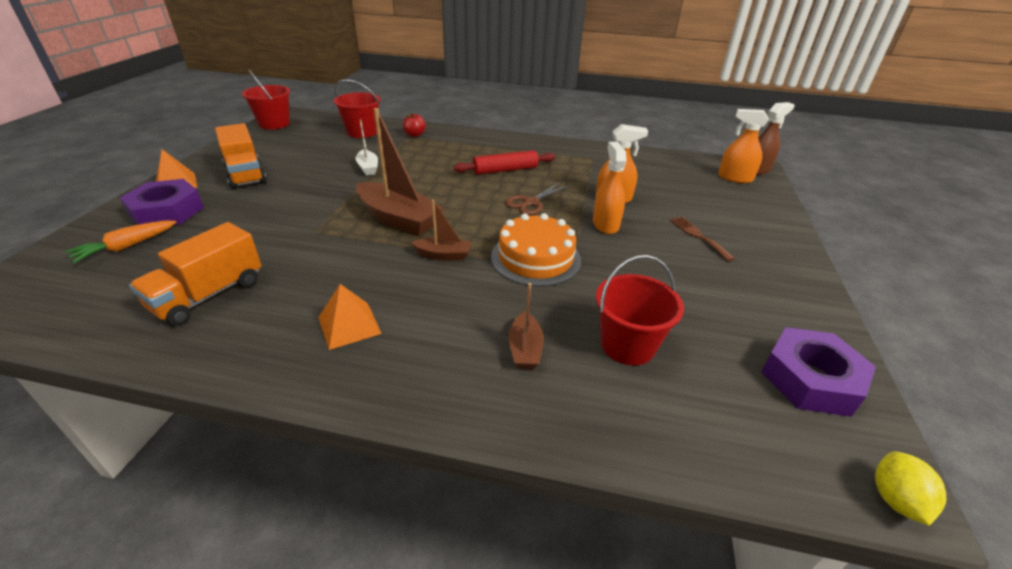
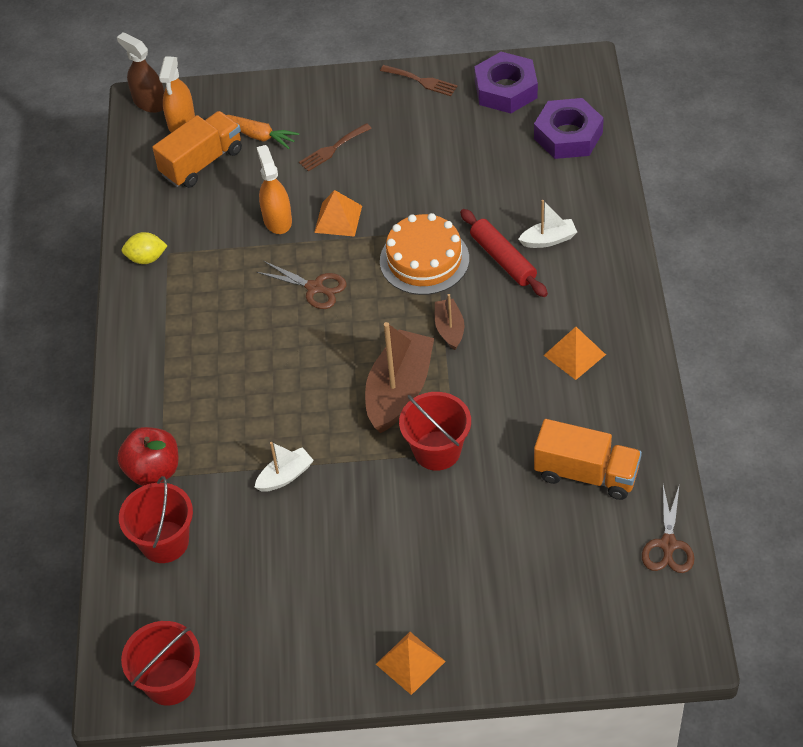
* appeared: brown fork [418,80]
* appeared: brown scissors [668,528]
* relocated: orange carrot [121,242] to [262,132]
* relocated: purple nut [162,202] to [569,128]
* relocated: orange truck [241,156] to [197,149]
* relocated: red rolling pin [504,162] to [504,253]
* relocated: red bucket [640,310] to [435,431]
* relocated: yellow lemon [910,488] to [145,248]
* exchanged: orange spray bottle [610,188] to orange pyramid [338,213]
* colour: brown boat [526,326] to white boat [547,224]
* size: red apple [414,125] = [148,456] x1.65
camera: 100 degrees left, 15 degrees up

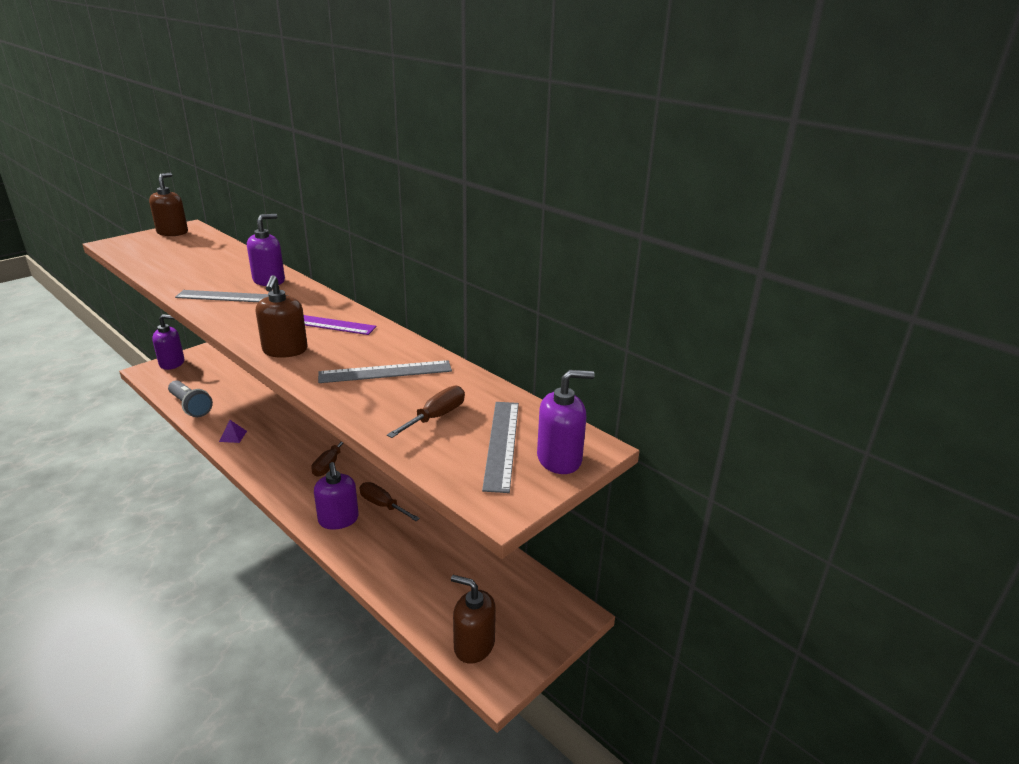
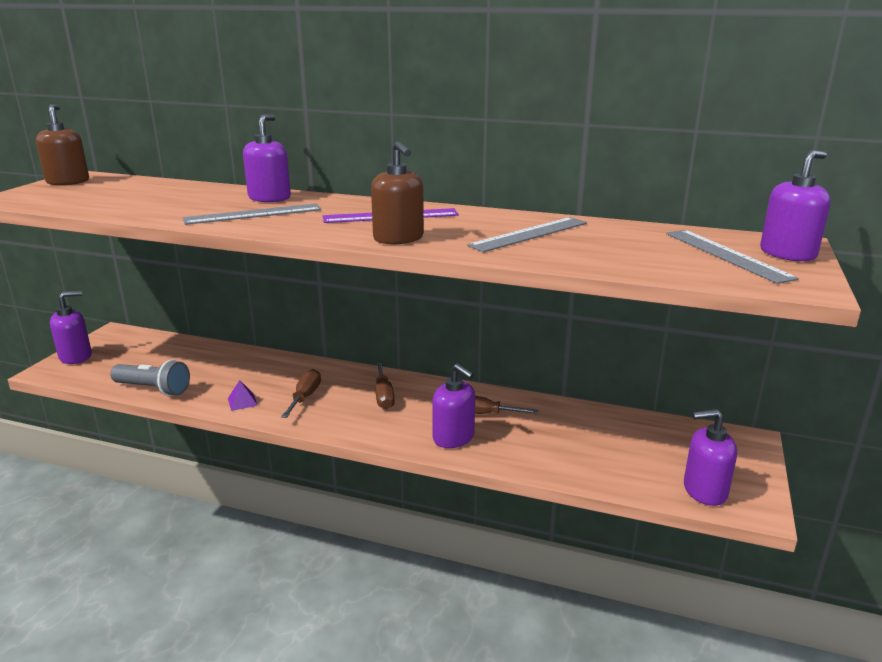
* relocated: brown screwdriver [426,412] to [301,393]
* colour: brown soap dispenser [473,619] to purple soap dispenser [710,457]
camera: 25 degrees left, 5 degrees down

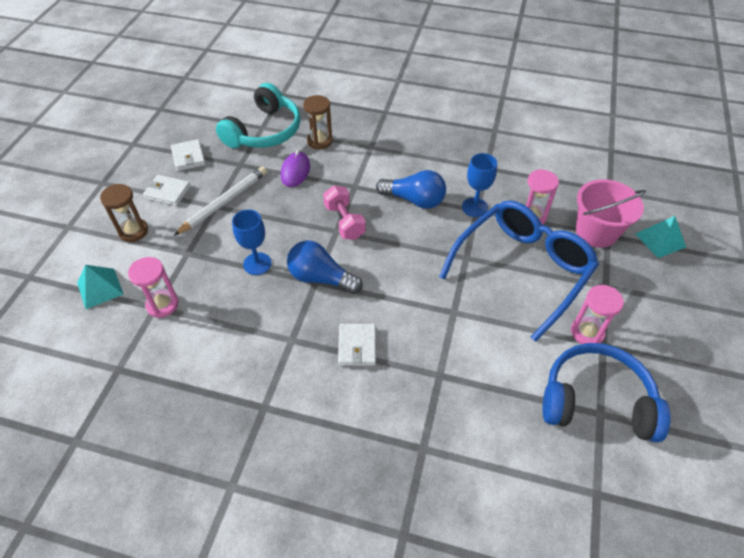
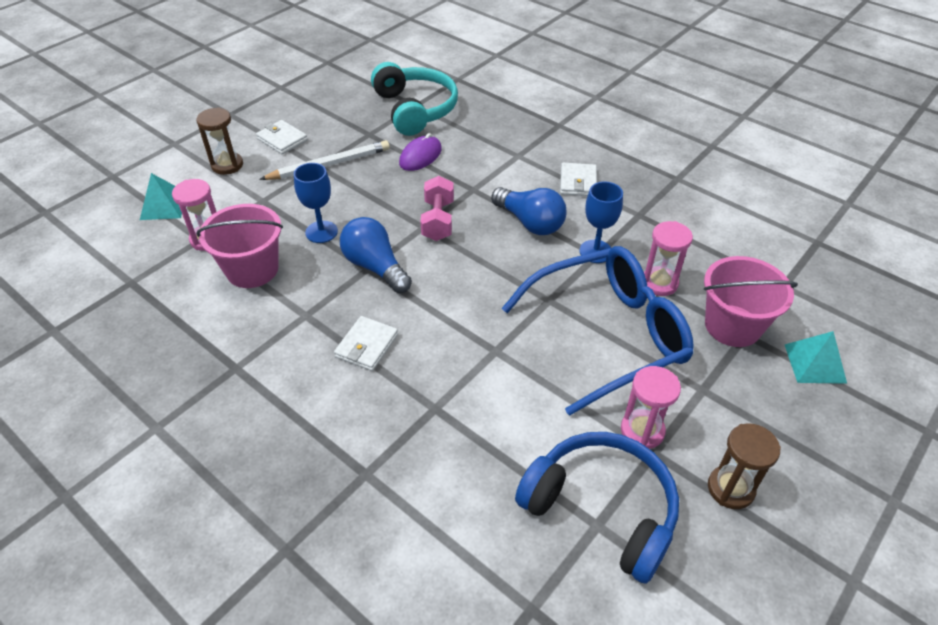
* appeared: pink bucket [239,246]
* relocated: white wallet [188,155] to [578,179]
* relocated: brown hourglass [318,122] to [744,466]
* spun: turquoise headphones [258,115] = [414,99] 75 degrees counterclockwise
camera: 25 degrees right, 5 degrees down

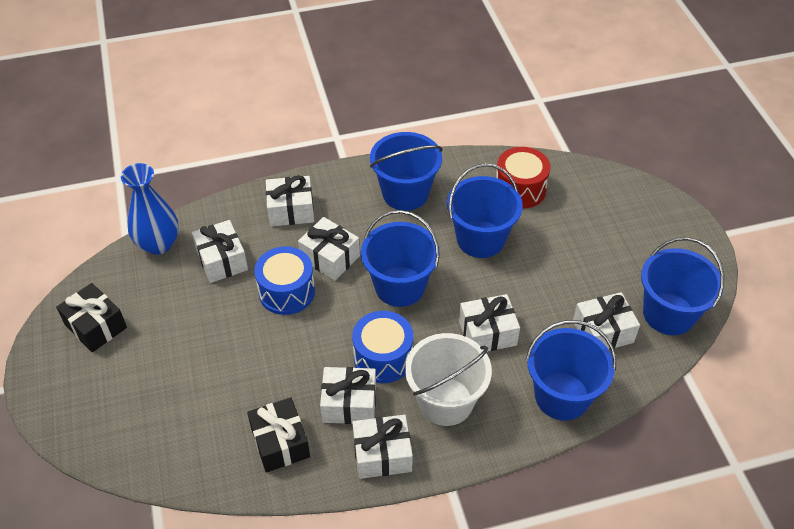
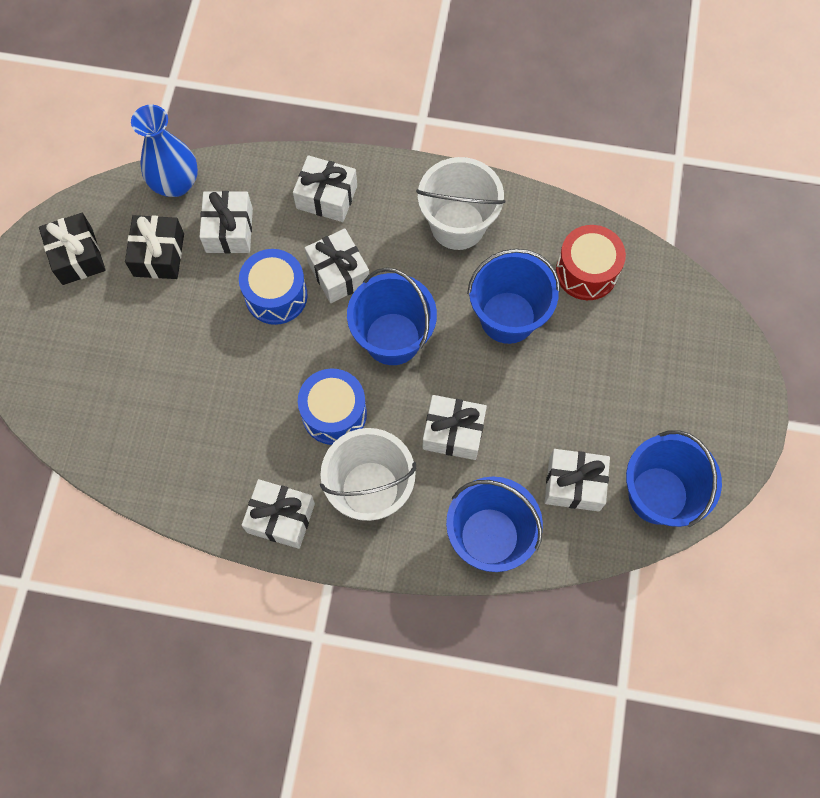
* missing: white gift [348,395]
* relocated: black gift [278,435] to [154,247]
* colour: blue bucket [406,171] to white bucket [460,203]
camera: 25 degrees right, 20 degrees up

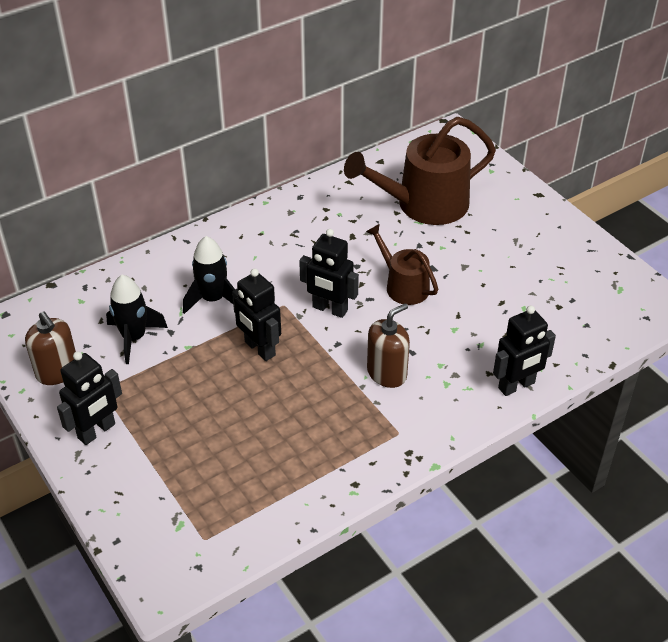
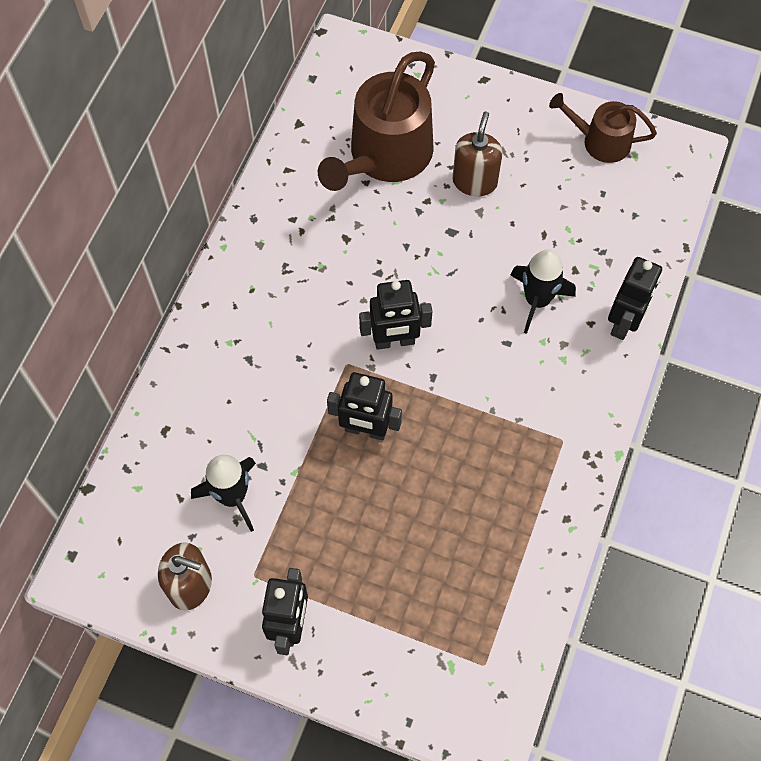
* relocated: black rocket [209,275] to [543,291]
* relocated: brown watering can [402,264] to [603,128]
* relocated: brown soap dispenser [388,345] to [477,154]
camera: 35 degrees left, 20 degrees up

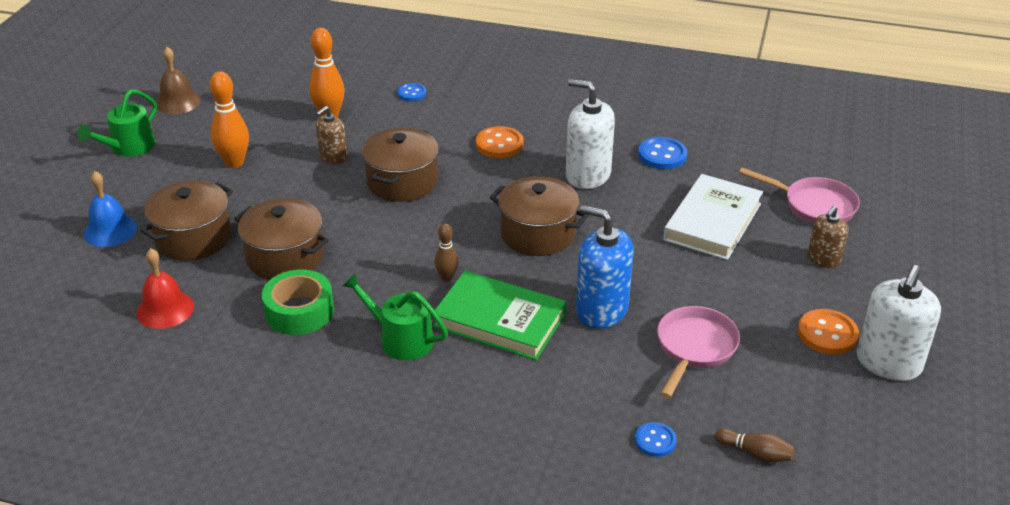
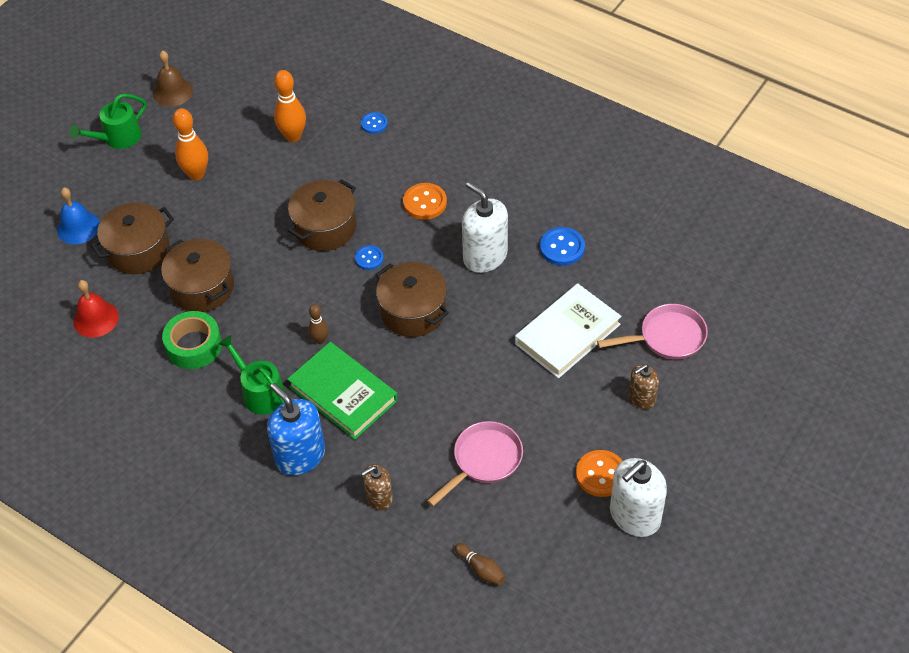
* relocated: brown soap dispenser [331,135] to [377,487]
* relocated: blue soap dispenser [605,267] to [296,429]
* relocated: blue button [656,439] to [369,257]
* spun: pink pan [799,196] = [652,332] 60 degrees counterclockwise
camera: 20 degrees right, 15 degrees up

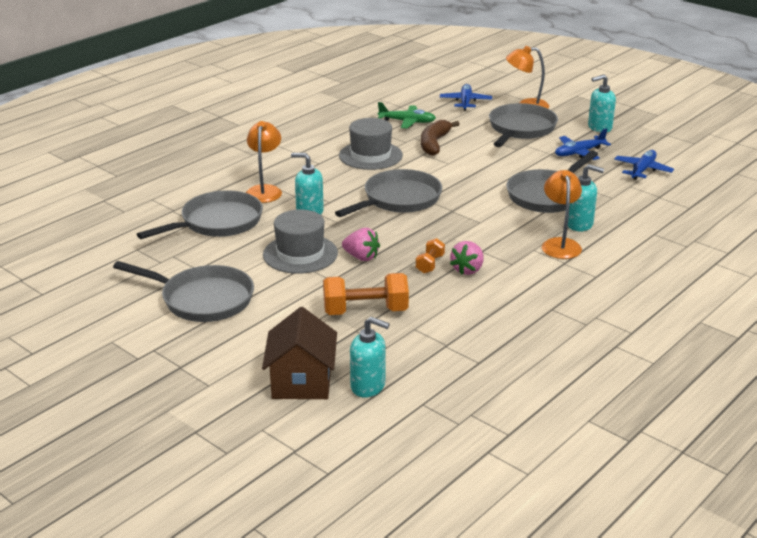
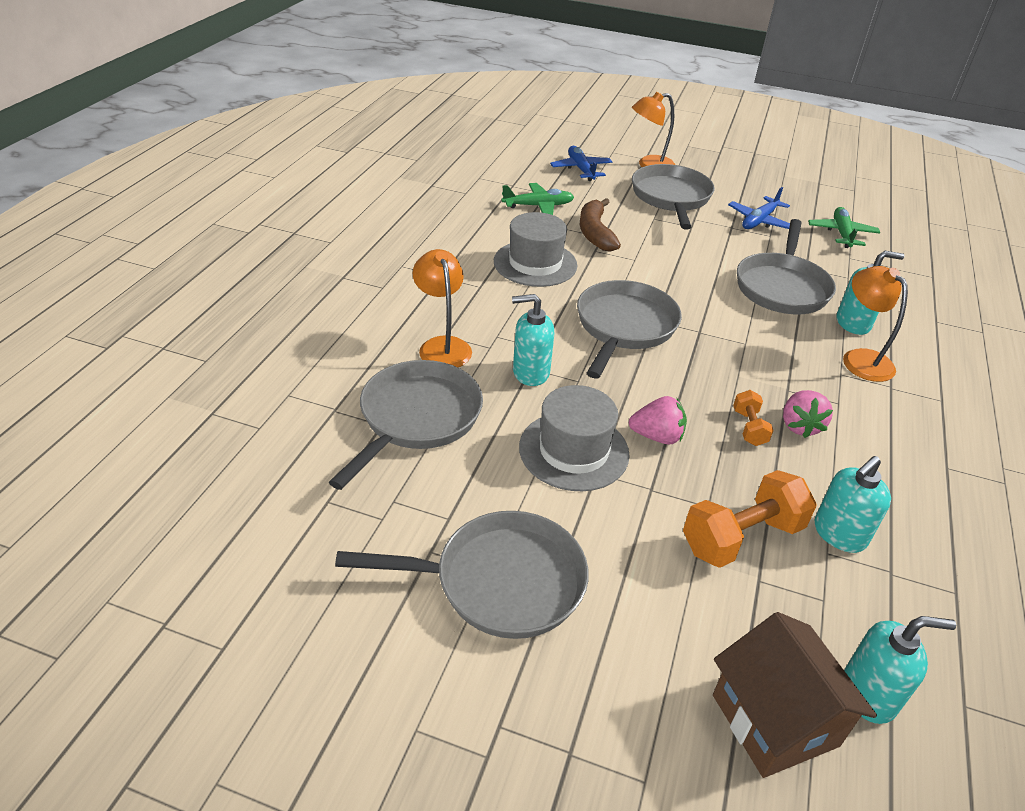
* relocated: turquoise soap dispenser [602,103] to [853,504]
* colour: blue plane [644,165] to green plane [844,227]
camera: 25 degrees left, 10 degrees up

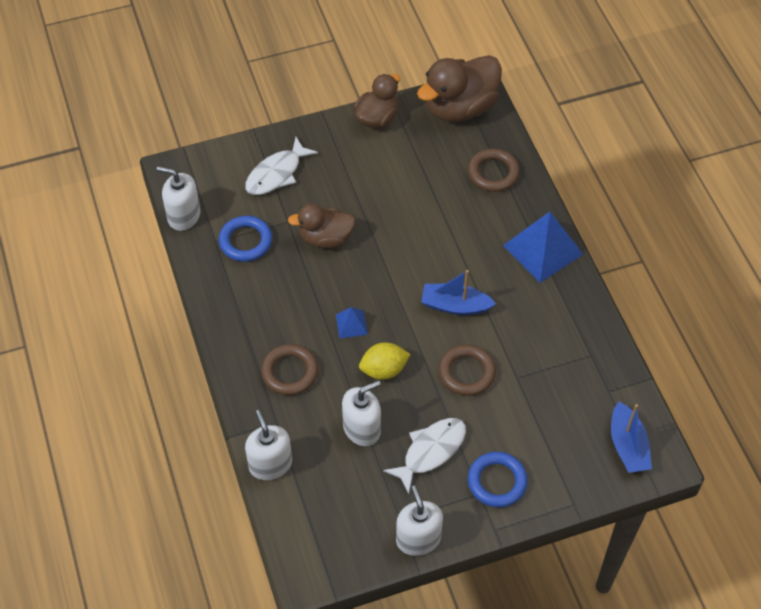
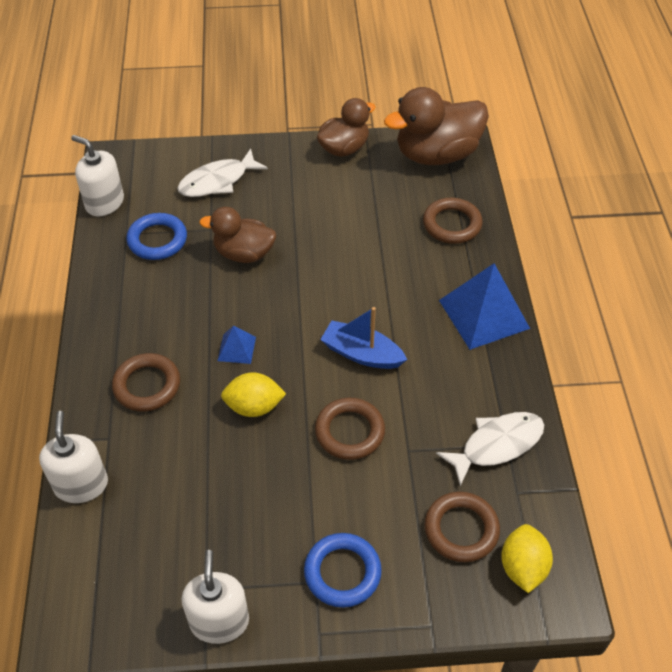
* missing: white soap dispenser [361,413]
* appeared: brown ring [462,527]
* relocated: white fish [424,456] to [490,449]
* exchanged: blue boat [631,437] to yellow lemon [527,558]
camera: 15 degrees right, 5 degrees down

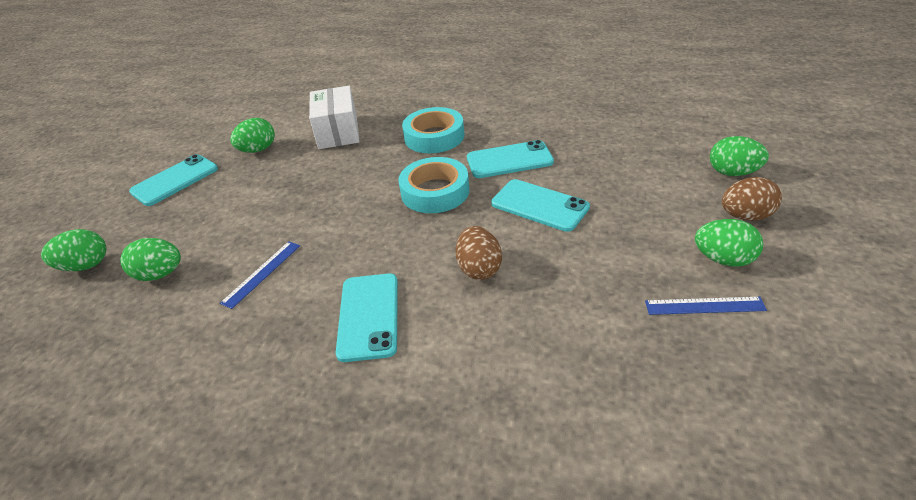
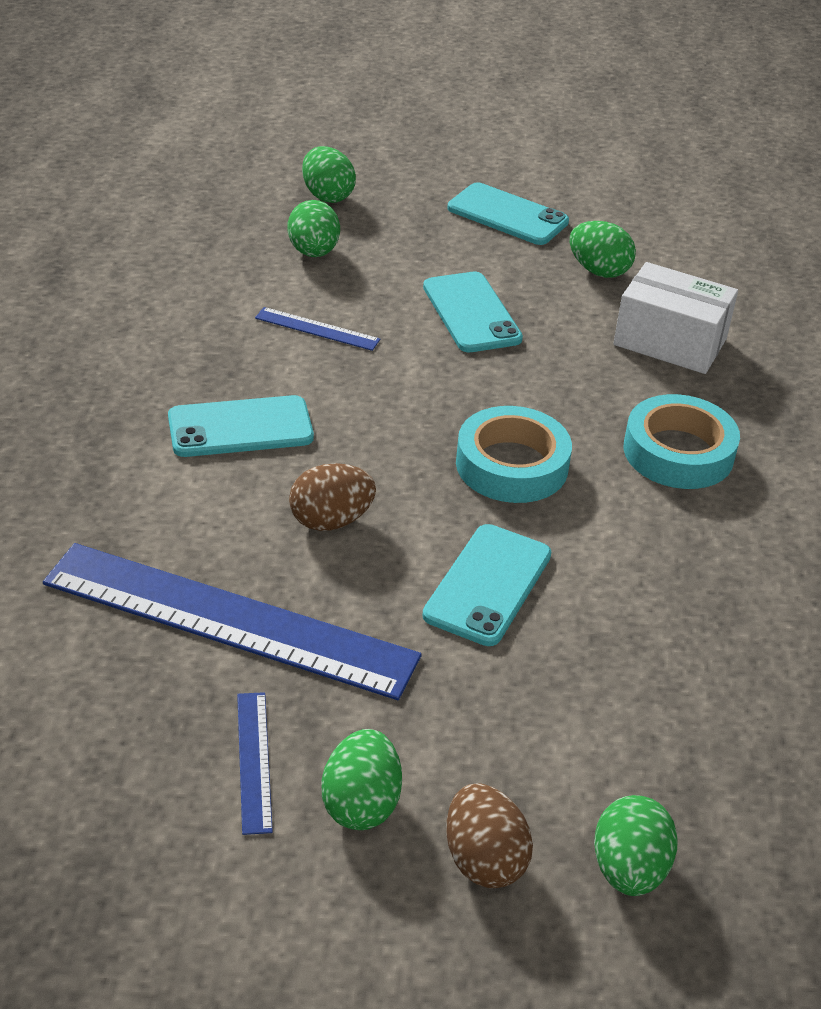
* appeared: blue ruler [232,621]
* relocated: turquoise phone [510,159] to [473,312]
* spun: white box [334,117] = [675,318] 45 degrees clockwise
camera: 75 degrees right, 0 degrees up

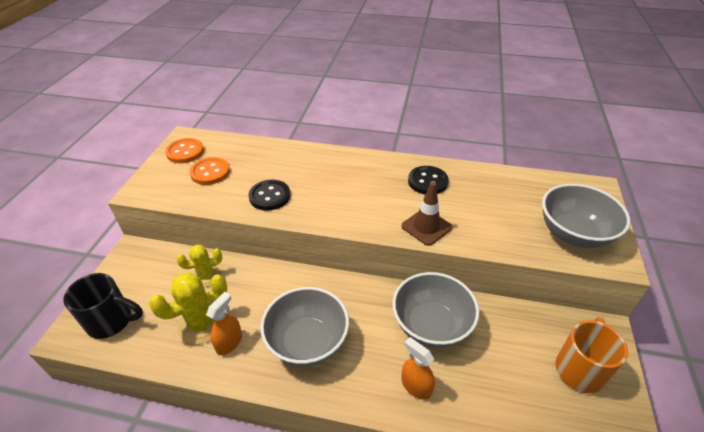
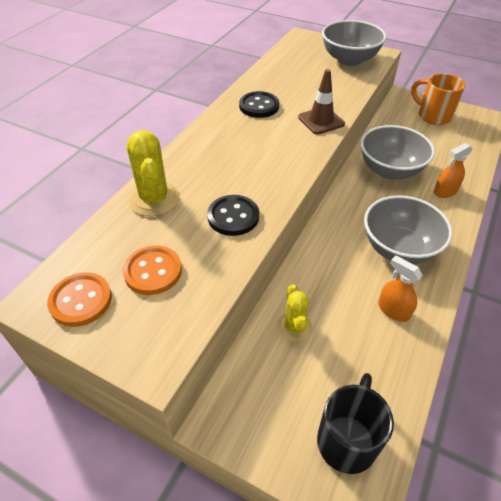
* relocated: yellow cactus [188,308] to [153,173]
camera: 75 degrees left, 5 degrees up

